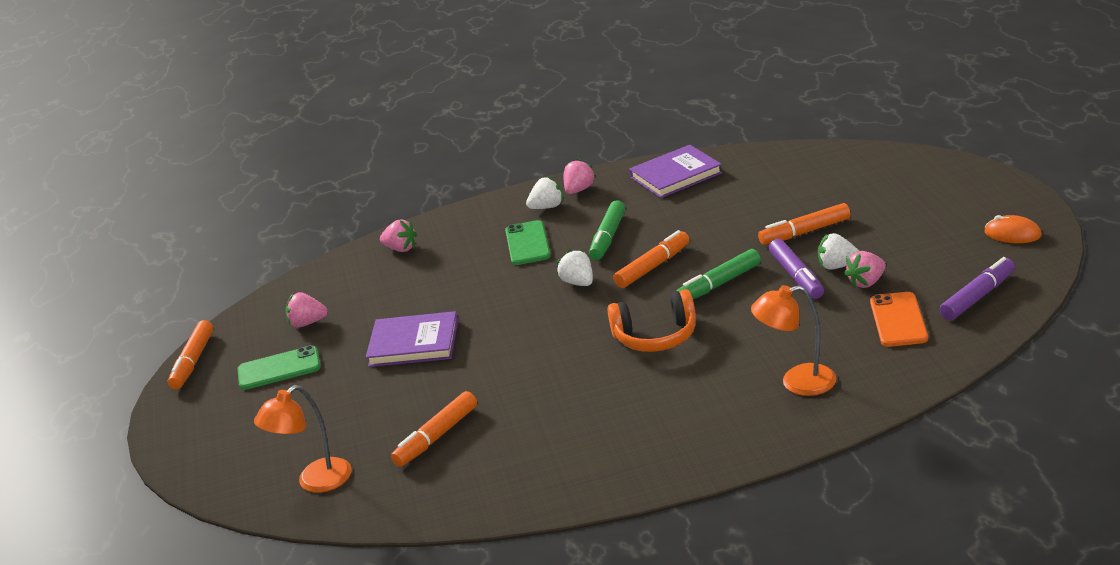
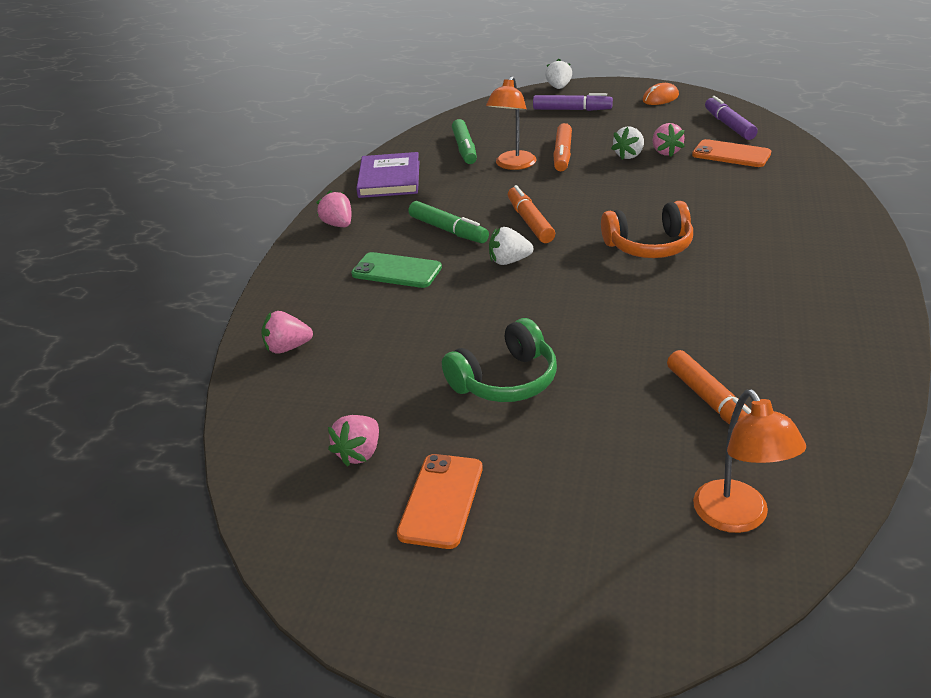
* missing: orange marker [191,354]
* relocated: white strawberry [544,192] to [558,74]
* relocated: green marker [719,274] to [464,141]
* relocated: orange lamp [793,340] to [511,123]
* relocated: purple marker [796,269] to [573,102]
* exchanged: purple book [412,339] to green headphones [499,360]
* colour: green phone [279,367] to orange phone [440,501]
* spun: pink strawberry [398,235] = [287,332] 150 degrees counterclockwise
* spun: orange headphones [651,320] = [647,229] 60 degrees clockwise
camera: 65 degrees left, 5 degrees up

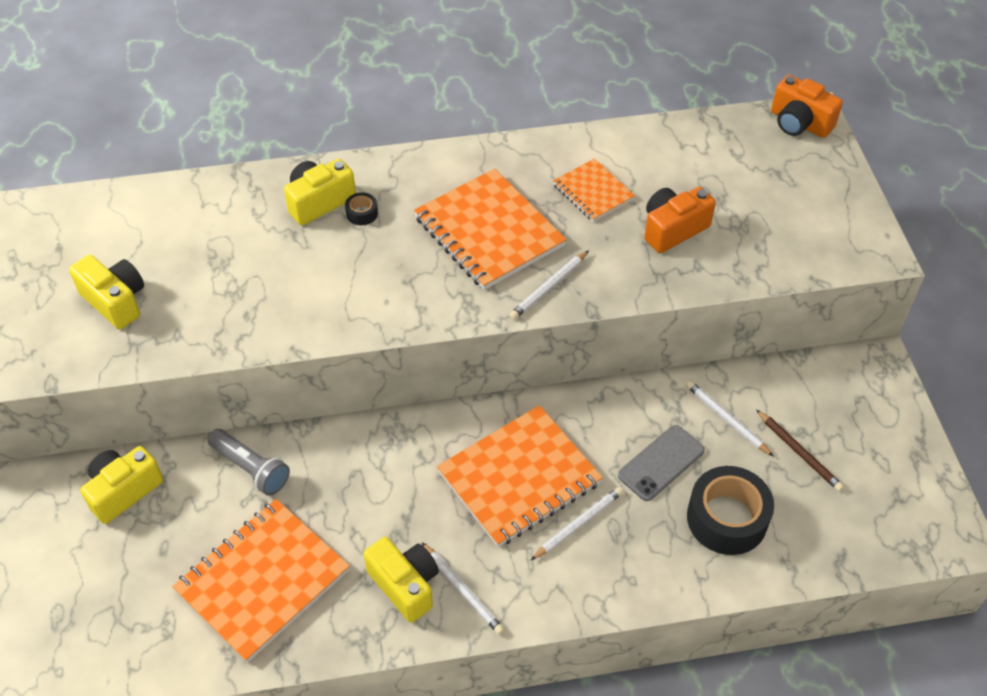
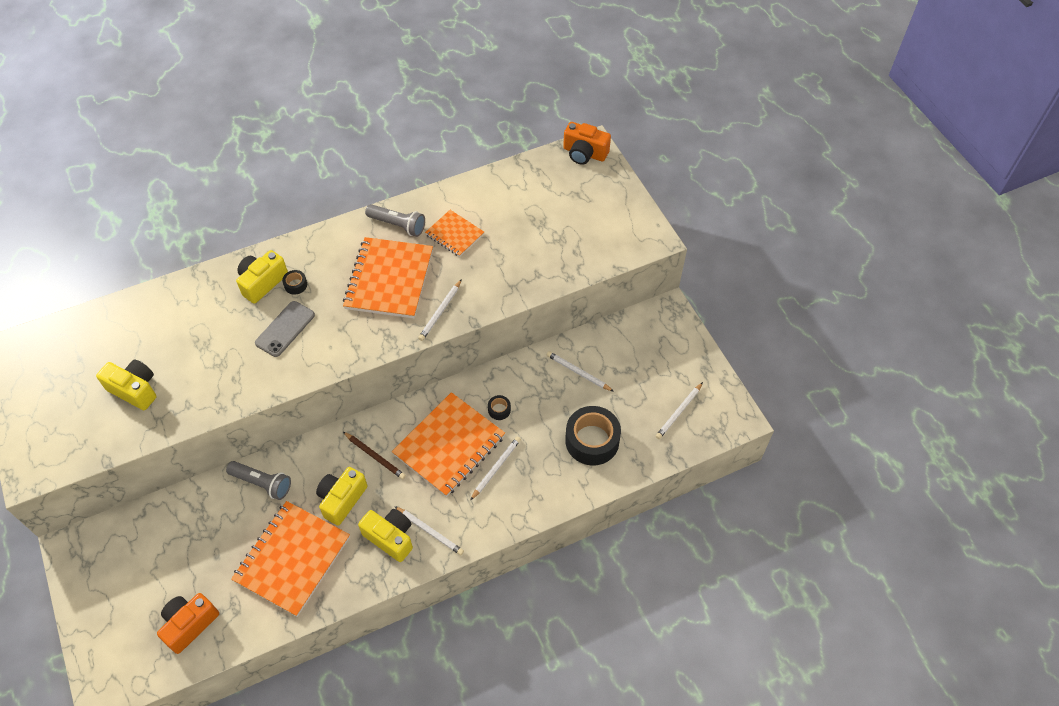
* appeared: grey flashlight [395,220]
* appeared: black tape [499,407]
* appeared: white pencil [679,410]
* relocated: yellow camera [121,485] to [341,496]
* relocated: grey phone [661,463] to [285,329]
* relocated: orange camera [680,220] to [188,623]
* relocated: brown pencil [800,450] to [374,455]
* spun: orange notebook [490,229] = [388,277] 60 degrees clockwise
camera: 15 degrees left, 5 degrees up

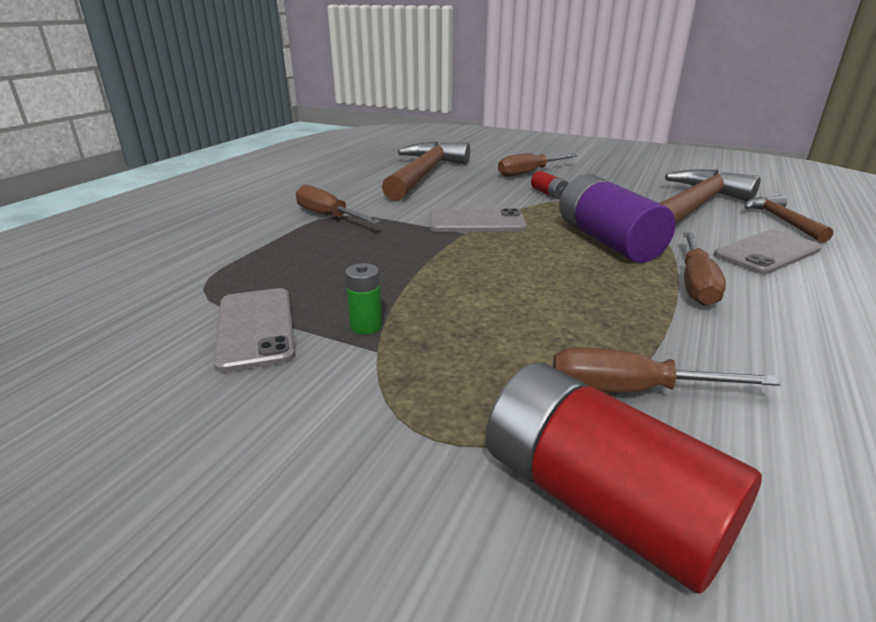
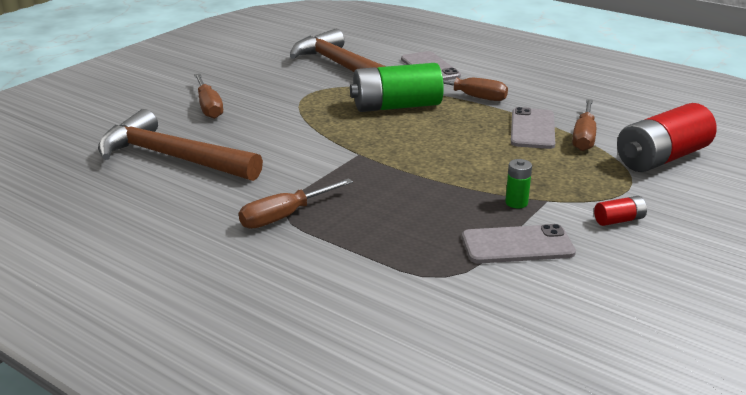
* missing: brown hammer [788,219]
* relocated: grey phone [478,220] to [533,128]
* relocated: red battery [550,185] to [620,211]
* colour: purple battery [617,218] to green battery [397,87]
camera: 80 degrees left, 0 degrees up

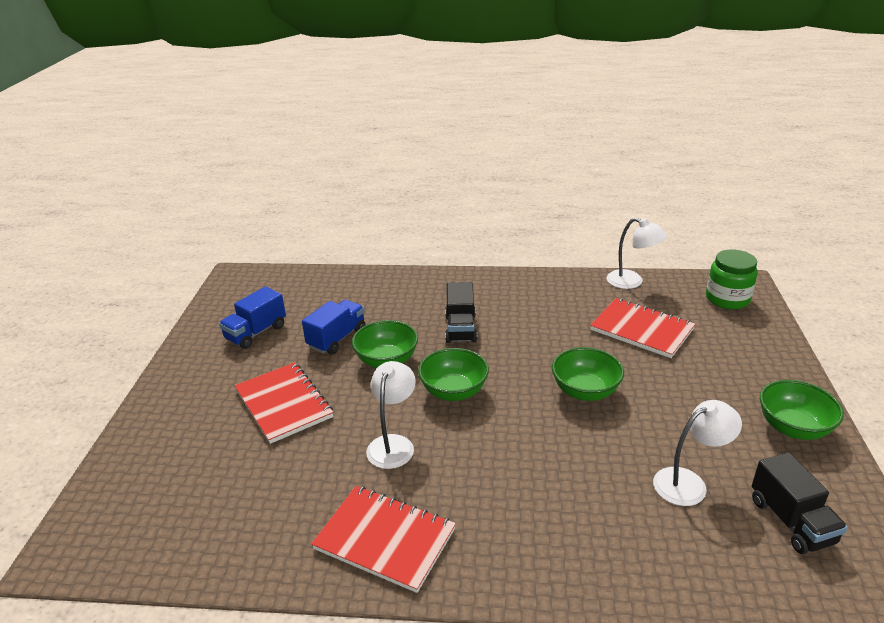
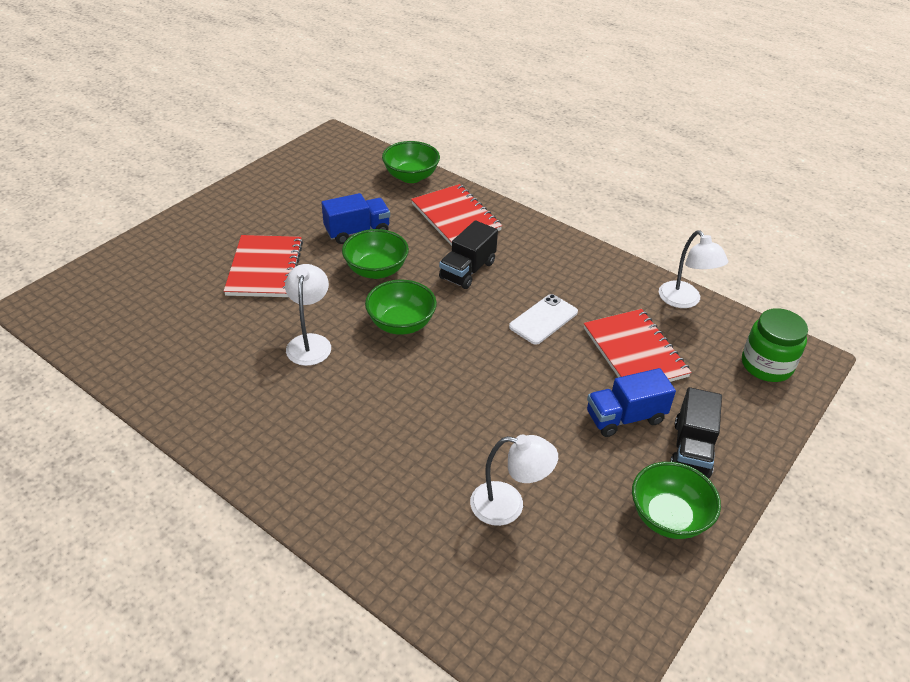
* appeared: white phone [543,319]
* relocated: blue truck [252,317] to [631,402]
* relocated: red notebook [383,539] to [456,215]
* relocated: green bowl [588,374] to [411,162]
* relocated: black truck [800,503] to [696,432]
* spun: white lamp [391,415] = [308,315] 45 degrees counterclockwise
camera: 30 degrees right, 10 degrees up

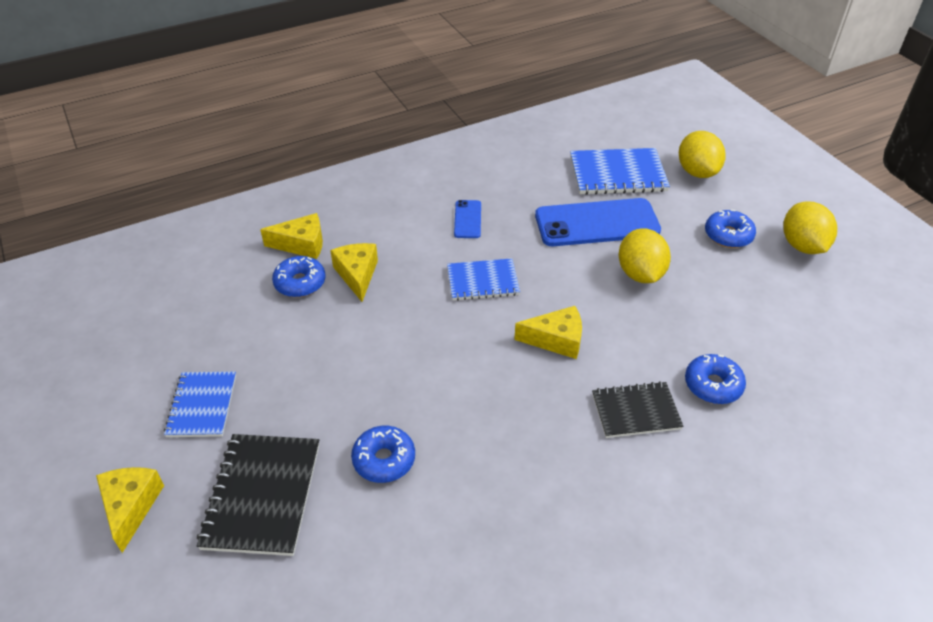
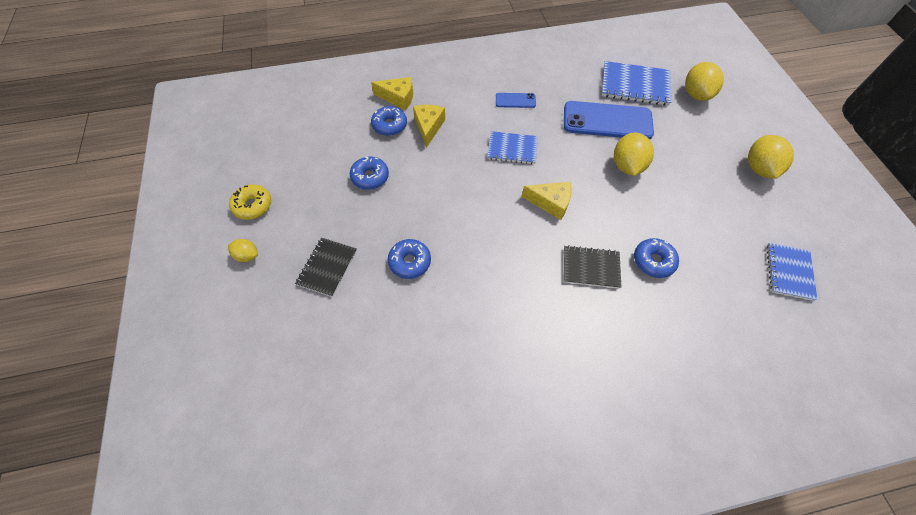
* appeared: yellow donut [250,202]
* relocated: blue notebook [200,404] to [792,272]
* relocated: blue donut [730,229] to [369,173]
* exchanged: yellow cheese [130,510] to yellow lemon [243,250]
* spun: blue phone [467,219] = [516,100] 75 degrees clockwise
* size: black notebook [258,495] = [326,267] x0.66
camera: 15 degrees right, 15 degrees up

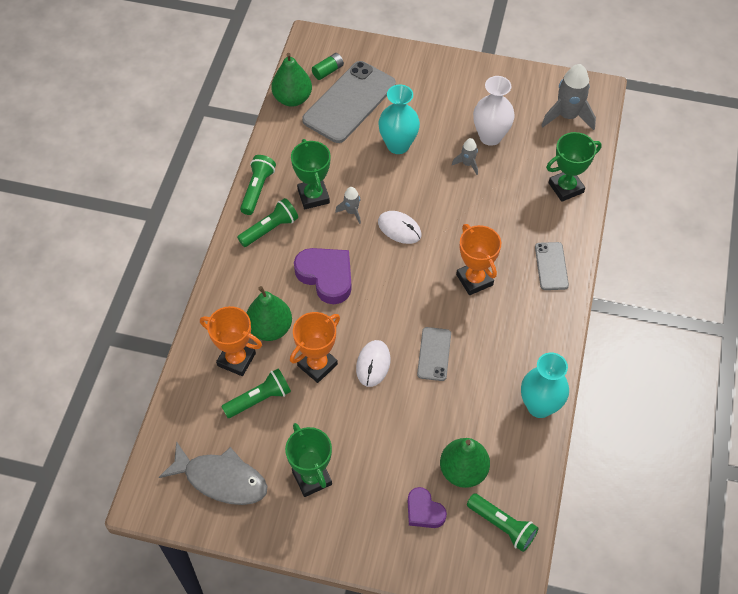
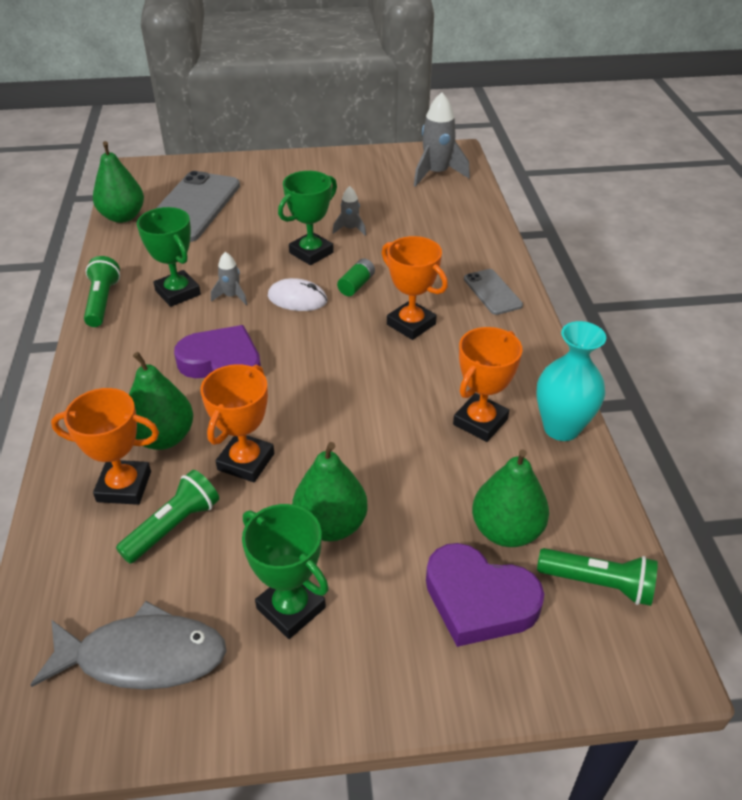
* missing: green flashlight [267,222]
* missing: white mouse [373,363]
* missing: turquoise vase [399,119]
* missing: grey phone [434,354]
* missing: white vase [494,111]
* appeared: green pear [330,491]
* appeared: orange trophy [487,384]
* relocated: green battery [328,66] to [356,277]
* relocated: green trophy [574,167] to [307,218]
* size: purple heart [427,507] = [485,595] x1.67
camera: 20 degrees left, 15 degrees down

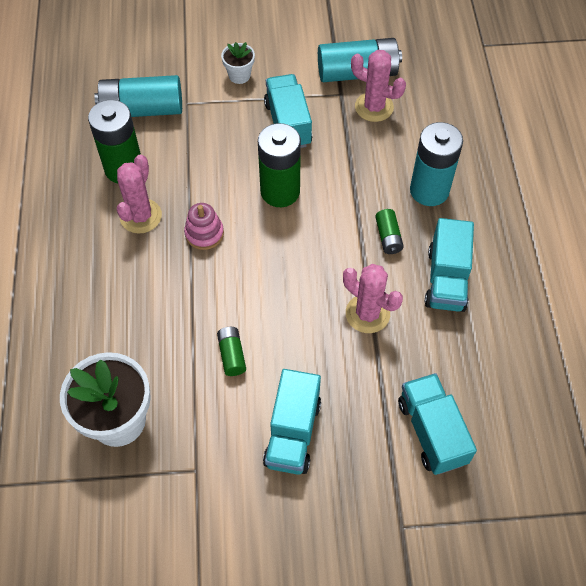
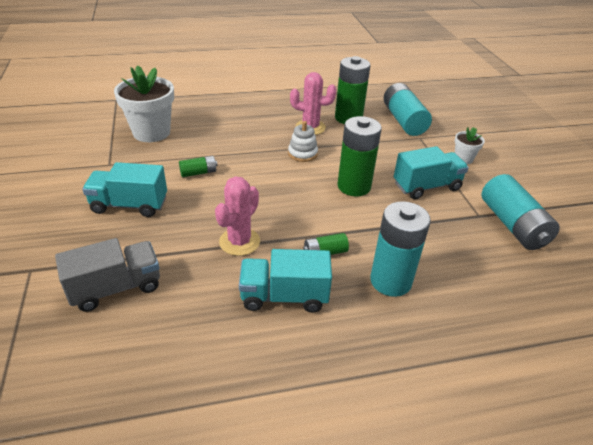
* missing: pink cactus [378,86]
* colour: pink stacking toy [204,226] to white stacking toy [303,141]
* colour: turquoise truck [437,424] to grey truck [107,275]
camera: 80 degrees right, 20 degrees down

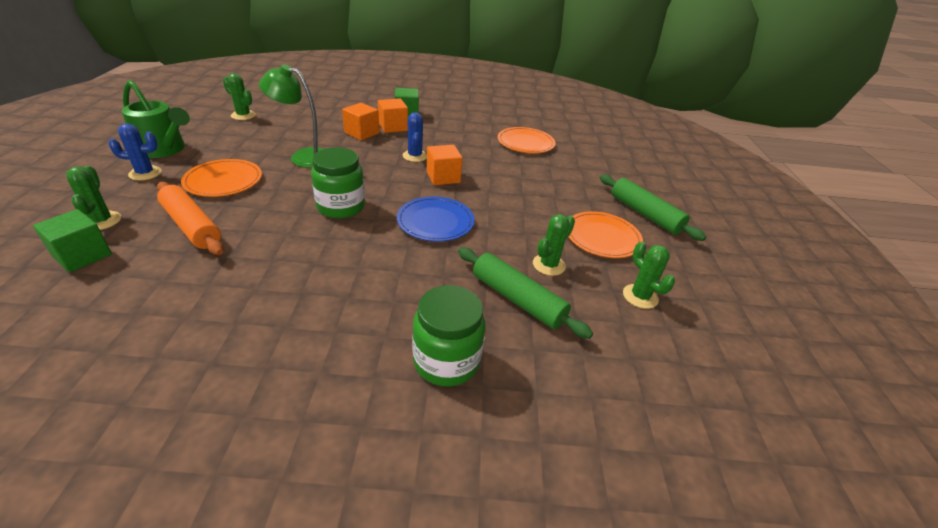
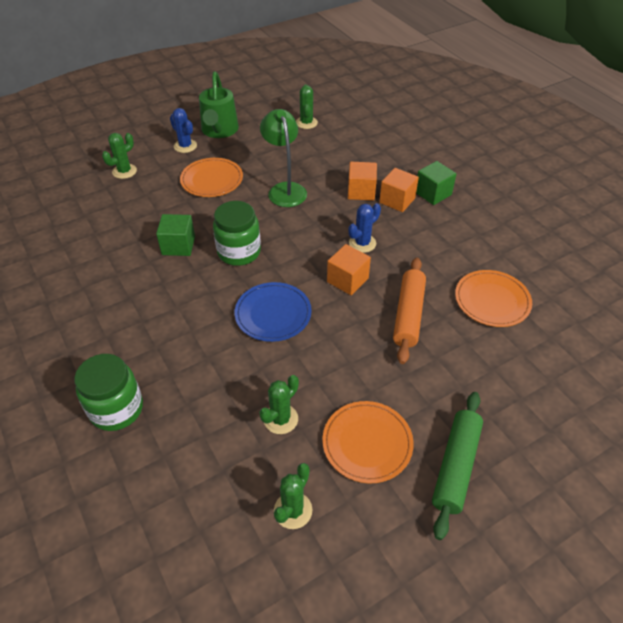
* missing: green rolling pin [525,293]
* relocated: green cube [72,241] to [175,235]
* relocated: orange rolling pin [190,218] to [409,311]
* spun: green cactus [554,245] = [279,404] 60 degrees counterclockwise
camera: 60 degrees right, 10 degrees up

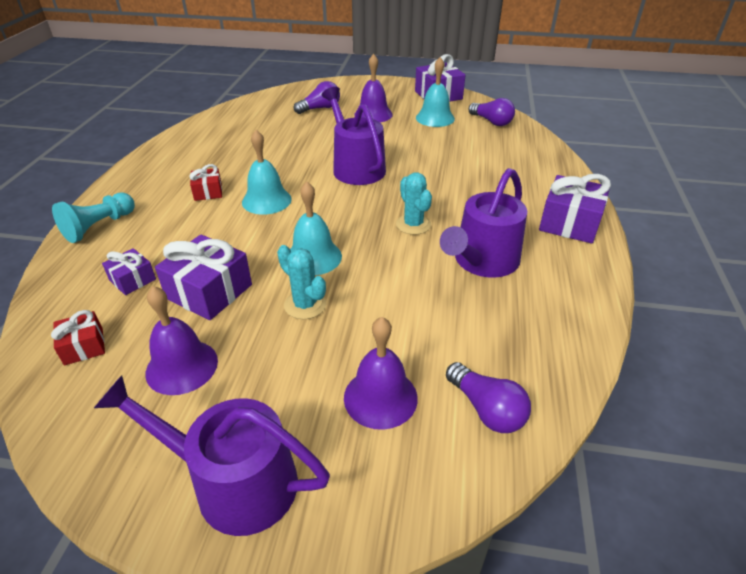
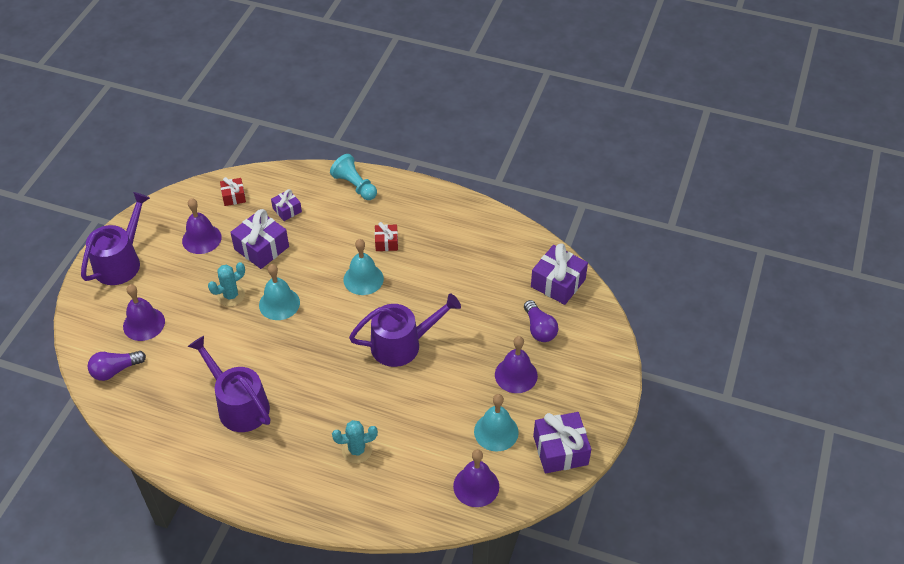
* relocated: turquoise cactus [414,203] to [355,441]
* relocated: purple gift [575,209] to [559,274]
* exchanged: purple light bulb [491,112] to purple bell [476,478]
camera: 100 degrees right, 10 degrees up

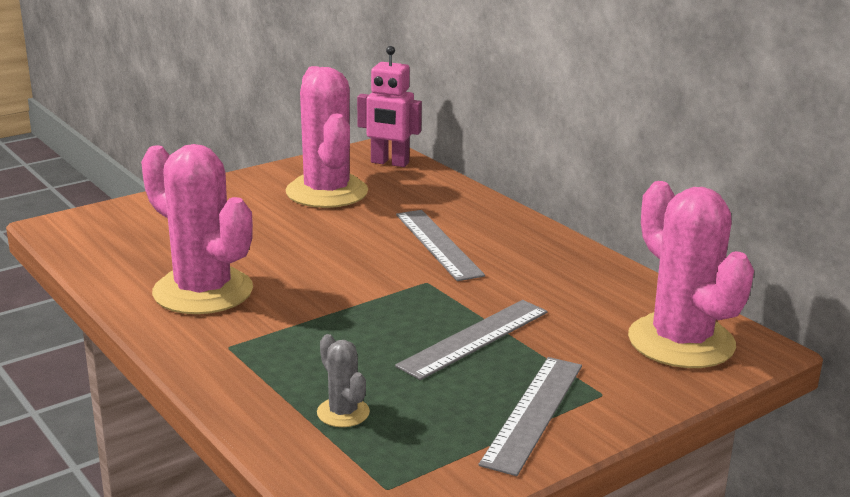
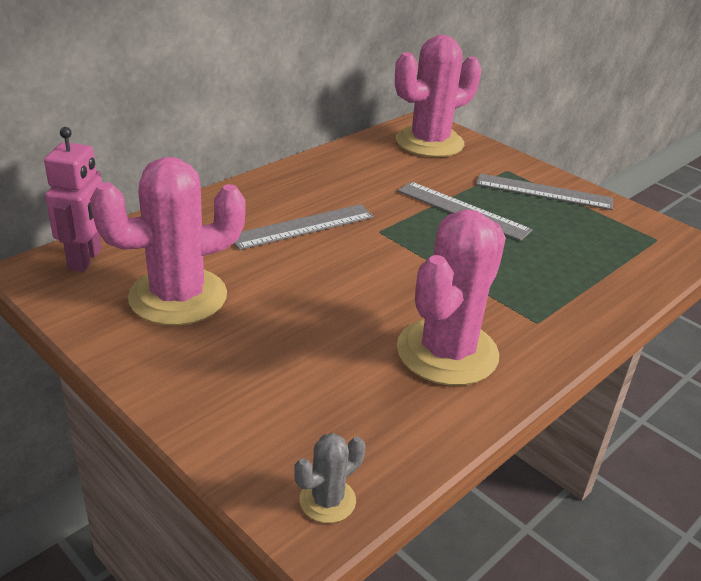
* relocated: grey cactus [343,380] to [329,478]
camera: 100 degrees left, 10 degrees up

